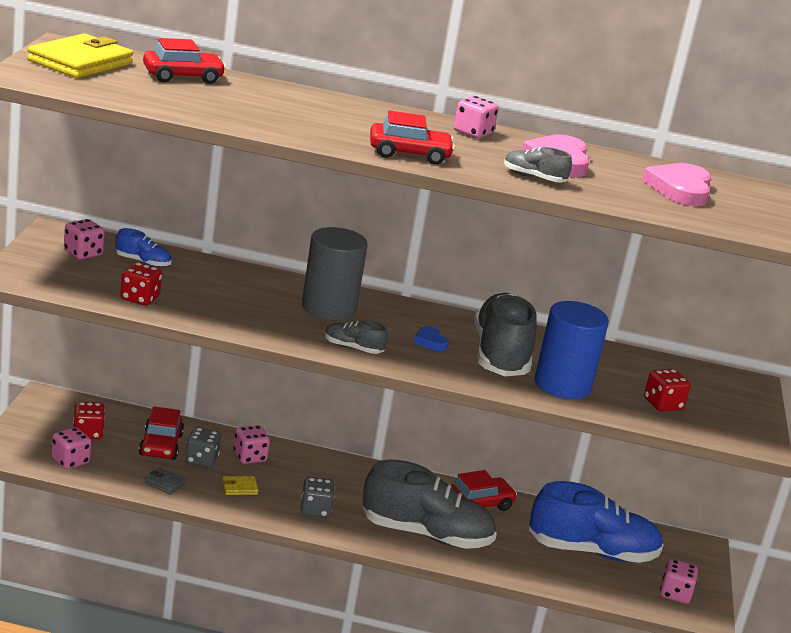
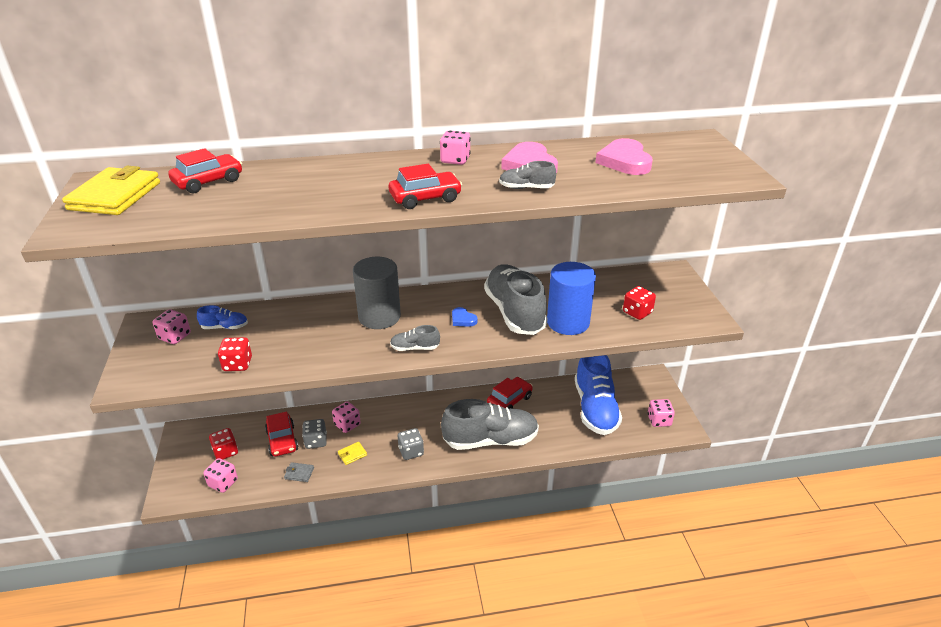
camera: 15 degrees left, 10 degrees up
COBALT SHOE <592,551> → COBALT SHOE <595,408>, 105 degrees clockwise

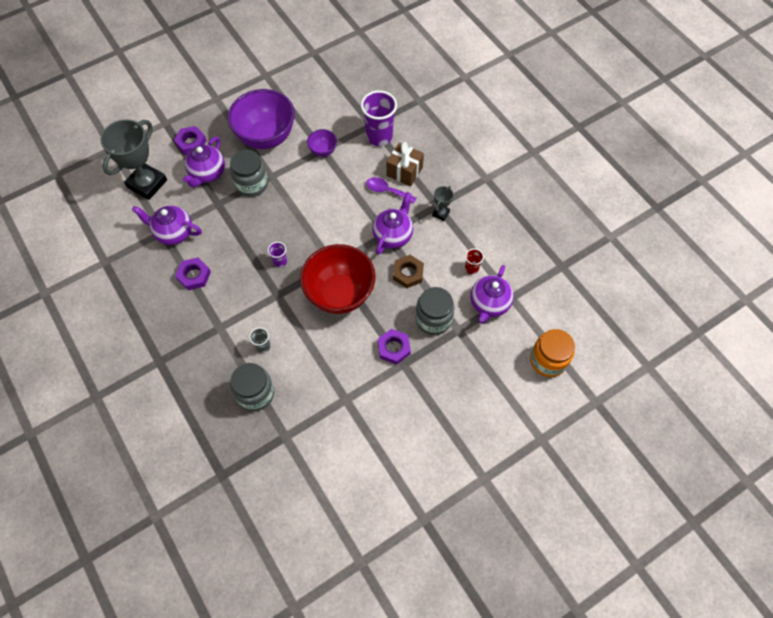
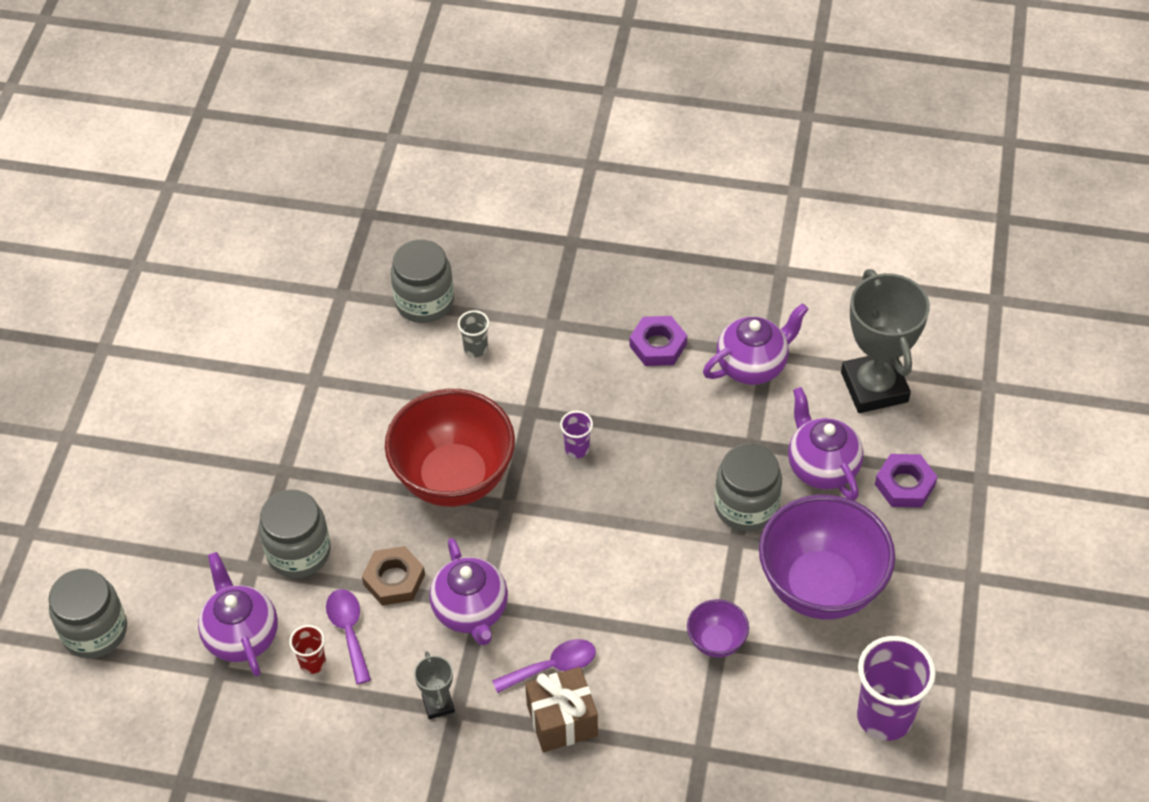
camera: 135 degrees right, 10 degrees down
BRIGHT ORANGE PRESERVE JAR <548,360> → GREY PRESERVE JAR <95,631>
- → VIOLET TEASPOON <349,631>
VIOLET BEAKER <379,137> → VIOLET BEAKER <884,716>, shifted
VIOLET HEXAGON NUT <394,348> → -

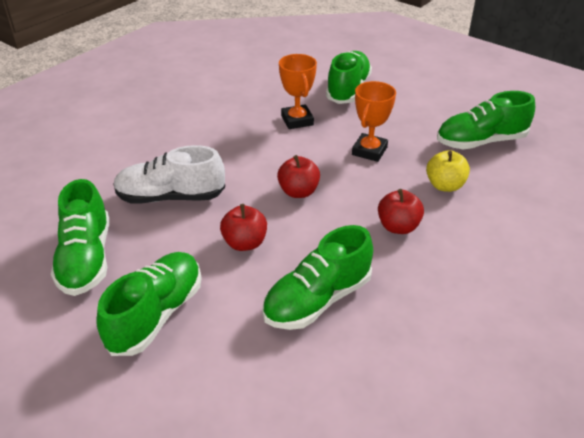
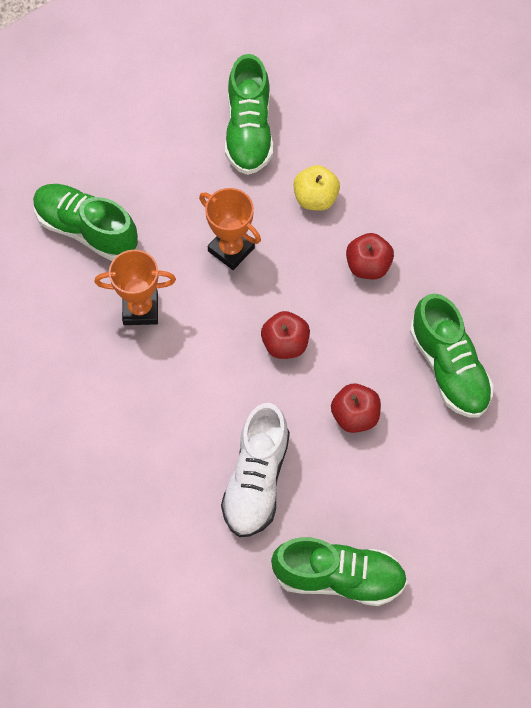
camera: 75 degrees left, 25 degrees up
LEAF-GREEN SHOE <156,314> → -

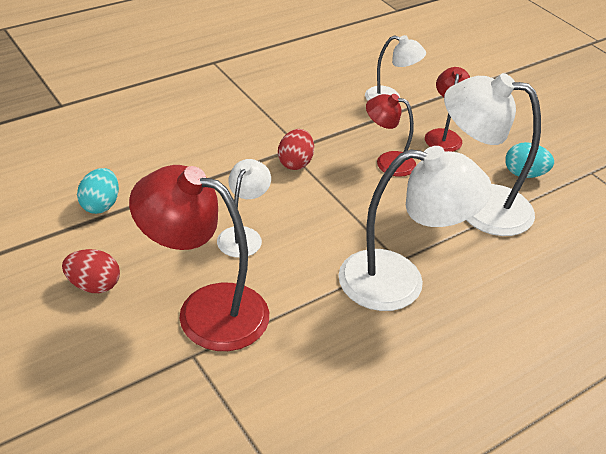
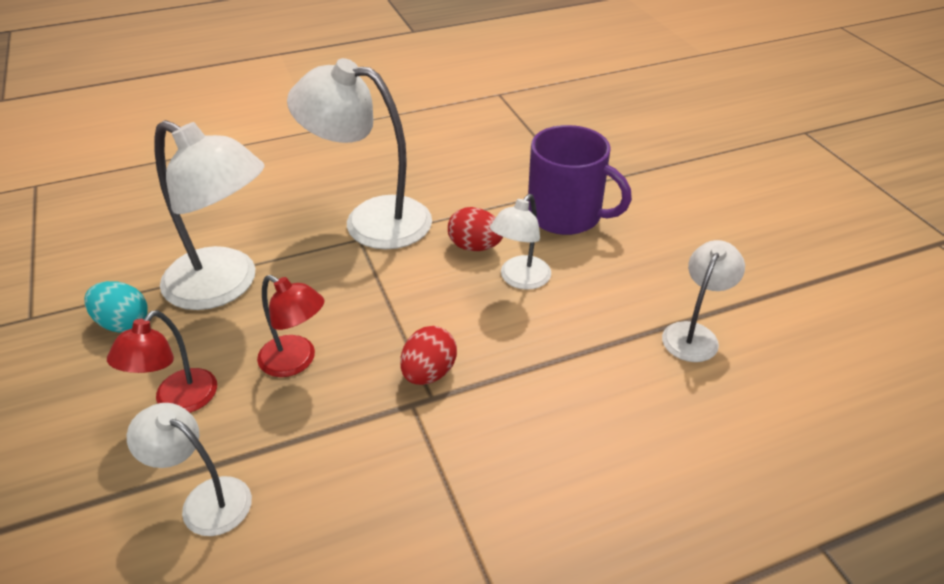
camera: 165 degrees left, 0 degrees up
SCARLET TOY EGG <94,285> → SCARLET TOY EGG <475,246>, shifted
SCARLET DESK LAMP <206,310> → VIOLET COFFEE MUG <566,215>
TEAL TOY EGG <100,205> → PURE WHITE DESK LAMP <694,334>

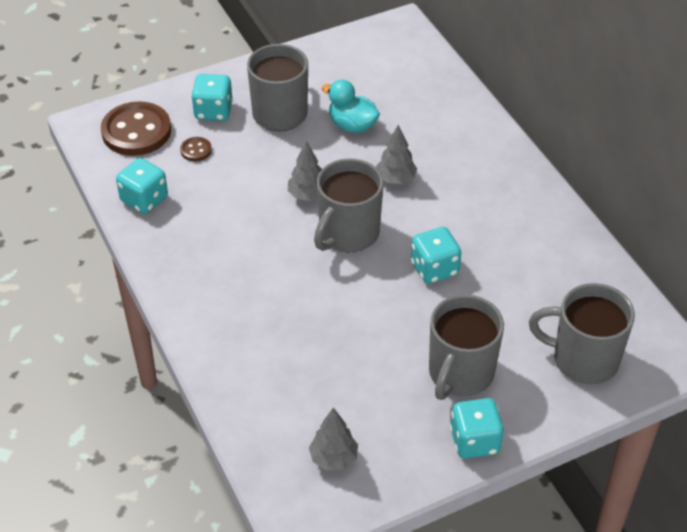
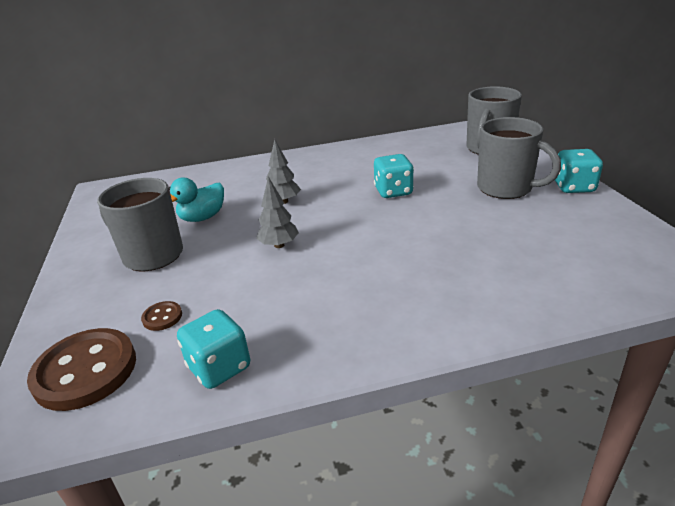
camera: 75 degrees left, 15 degrees down
TEAL DIE <213,111> → -
GREY TOY TREE <333,458> → -
GREY COFFEE MUG <348,234> → -

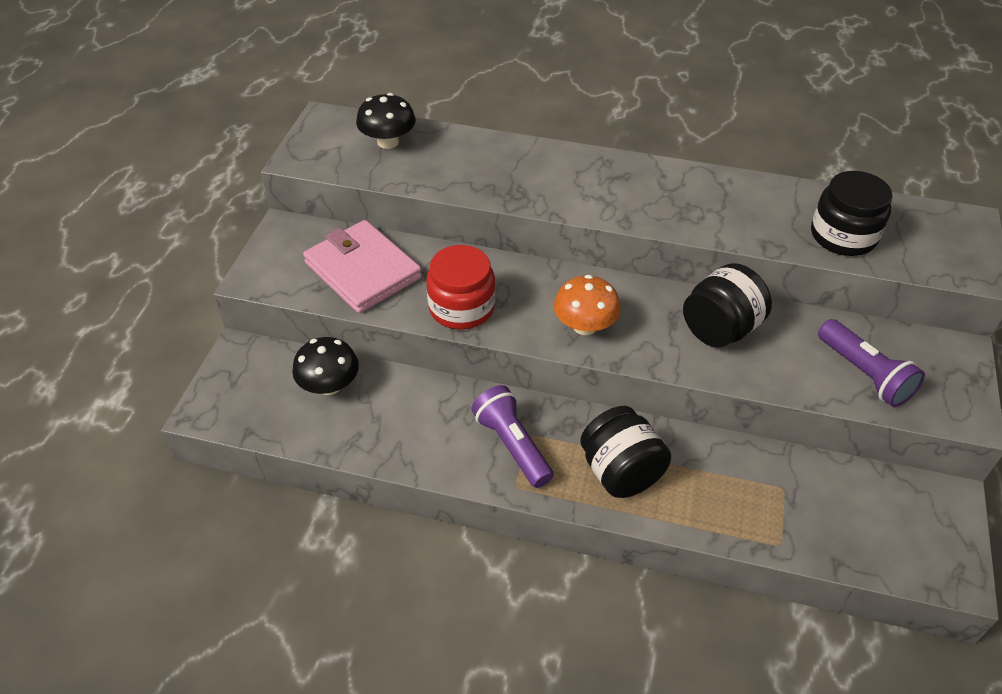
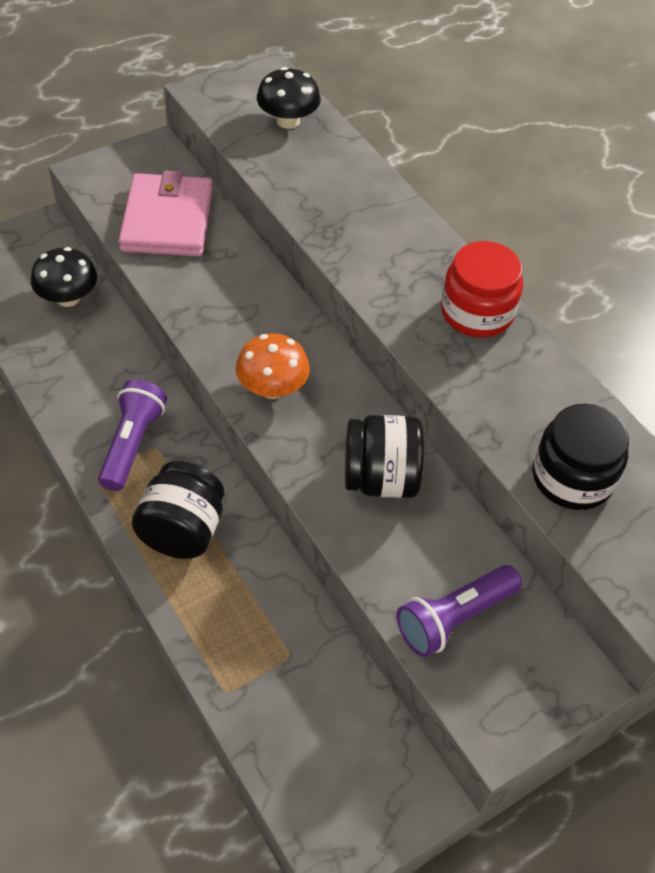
camera: 40 degrees right, 5 degrees up
VIOLET POCKET TORCH <864,374> → VIOLET POCKET TORCH <454,618>, 45 degrees clockwise
SCARLET PRESERVE JAR <461,307> → SCARLET PRESERVE JAR <477,312>, shifted

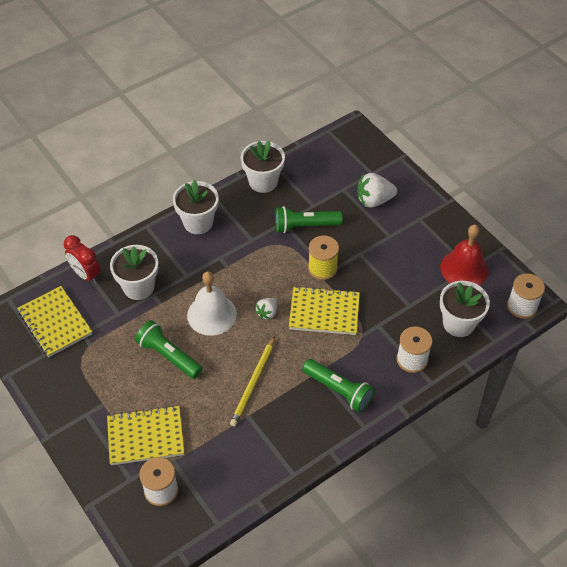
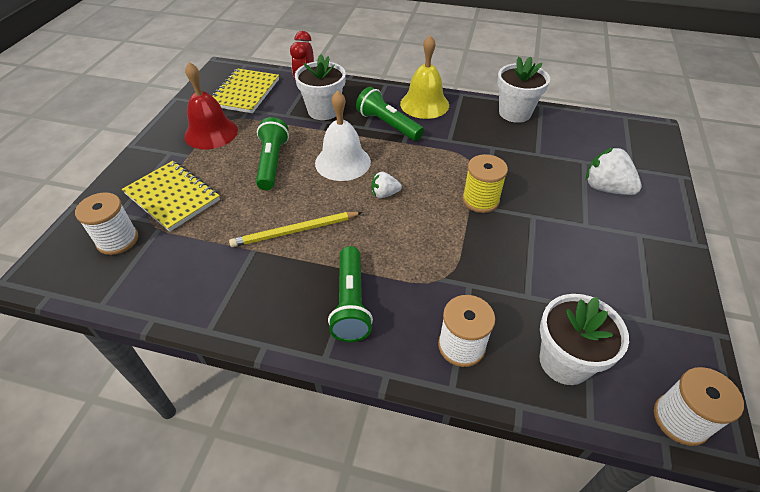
camera: 50 degrees right, 5 degrees down
SCARLET SCHOOL BELL <464,268> → SCARLET SCHOOL BELL <211,133>, shifted
LEAF-GREEN POCKET TORCH <305,226> → LEAF-GREEN POCKET TORCH <388,125>, shifted
PURE WHITE POTTED PLANT <198,222> → BRIGHT YELLOW SCHOOL BELL <424,104>
BRIGHT YELLOW EXERCISE BOOK <324,312> → -

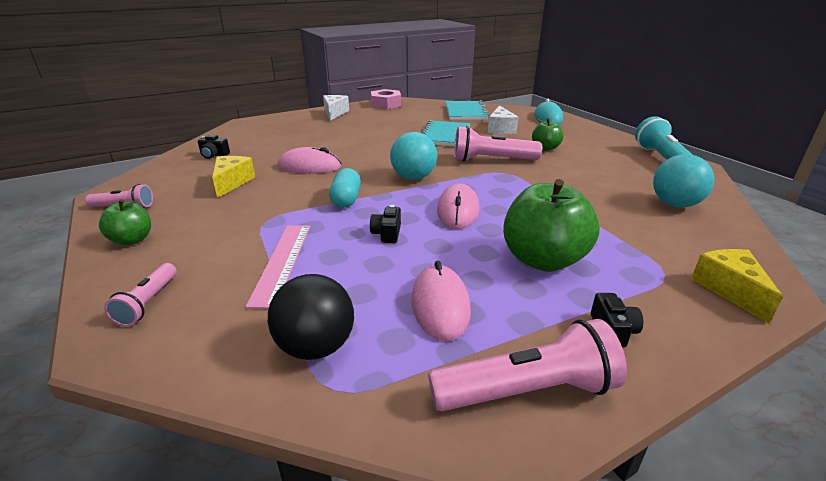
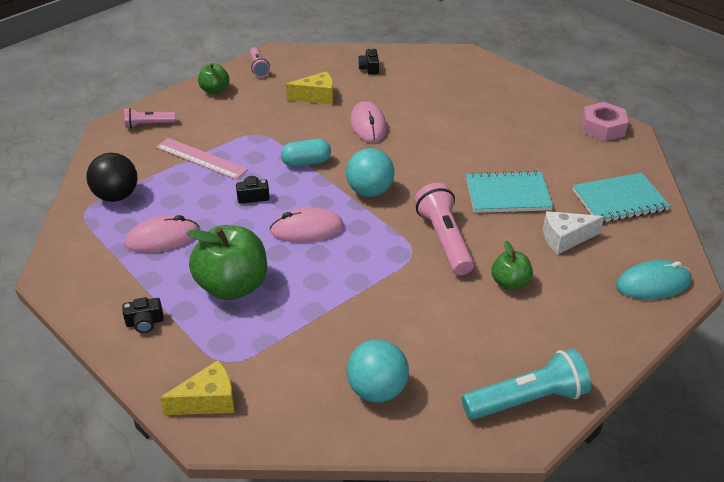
camera: 75 degrees right, 10 degrees up
ROSY RULER <282,262> → ROSY RULER <201,158>, 45 degrees clockwise
PURE WHITE CHEESE WEDGE <334,113> → -
ROSY POCKET TORCH <527,391> → -

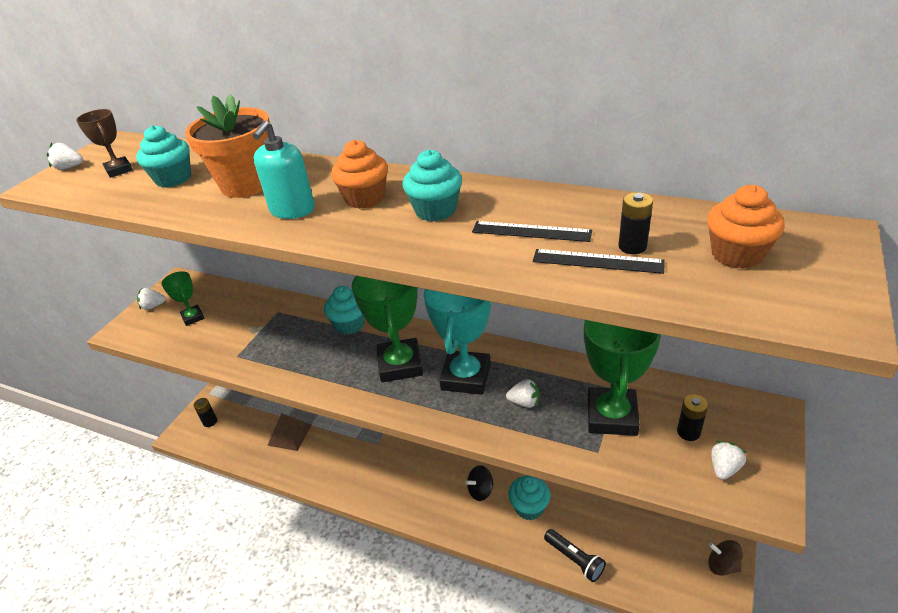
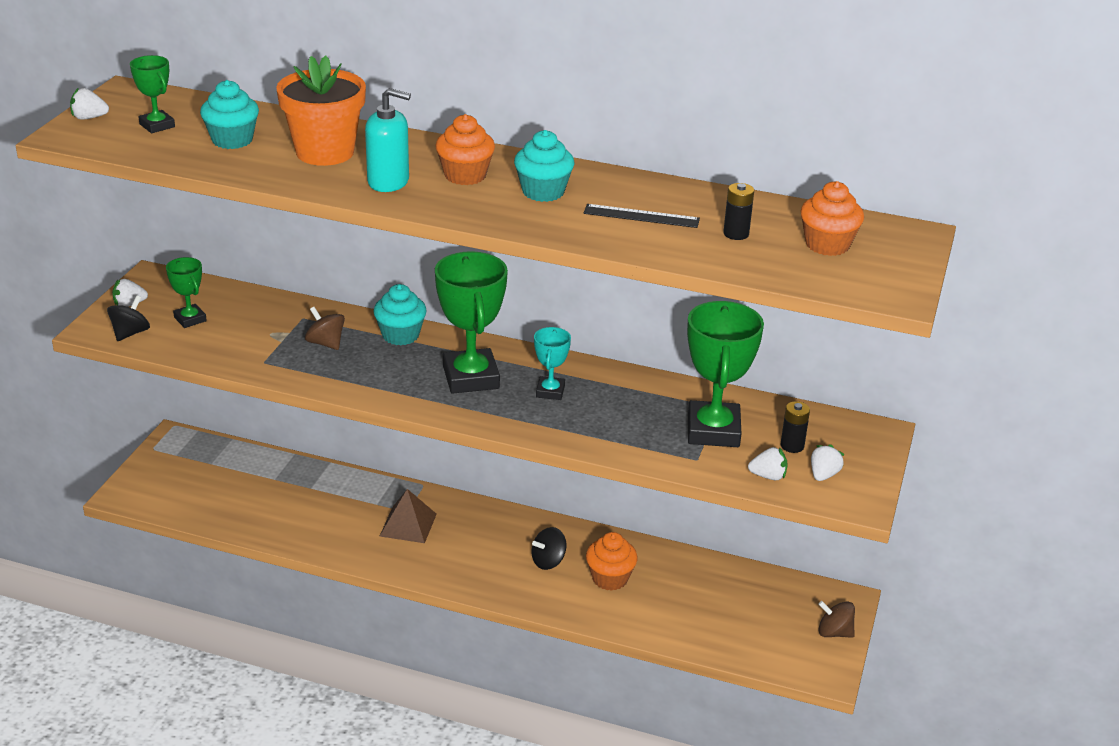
camera: 10 degrees left, 5 degrees down
- → BLACK TOY TOP <130,333>
DARK BROWN PRIZE CUP <119,170> → LEAF-GREEN PRIZE CUP <157,125>
- → DARK BROWN TOY TOP <325,343>
TEAL PUMP BOTTLE <292,210> → TEAL PUMP BOTTLE <388,182>, 90 degrees counterclockwise
DARK BROWN PYRAMID SHAPE <289,435> → DARK BROWN PYRAMID SHAPE <408,525>, shifted
TEAL PRIZE CUP <466,377> → TEAL PRIZE CUP <550,391>, x0.52
TEAL MUFFIN <529,507> → BRIGHT ORANGE MUFFIN <610,578>
PURE WHITE STRAWBERRY <524,402> → PURE WHITE STRAWBERRY <768,476>, shifted
BLACK AA BATTERY <210,421> → -
BLACK RULER <597,261> → -
BLACK POCKET TORCH <574,559> → -

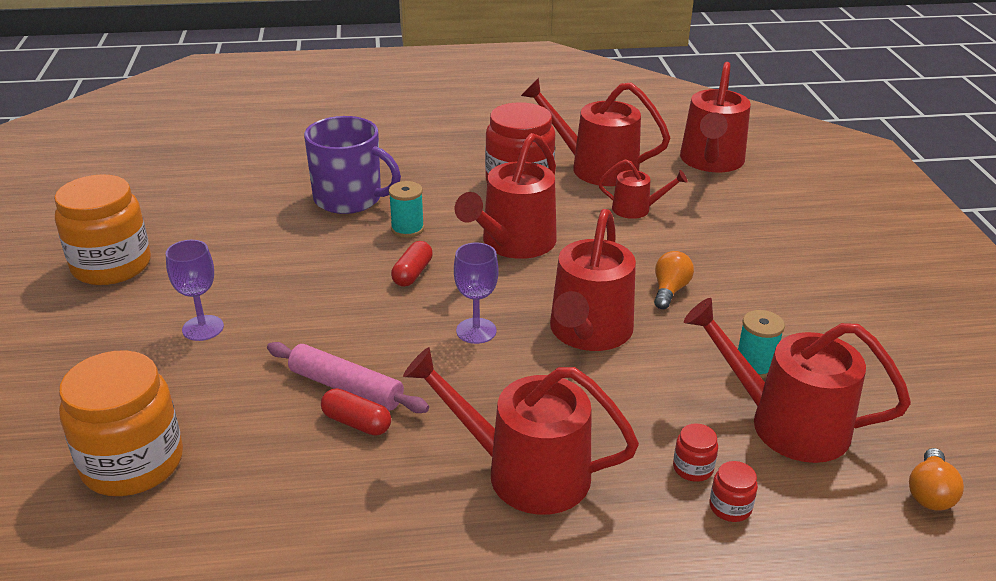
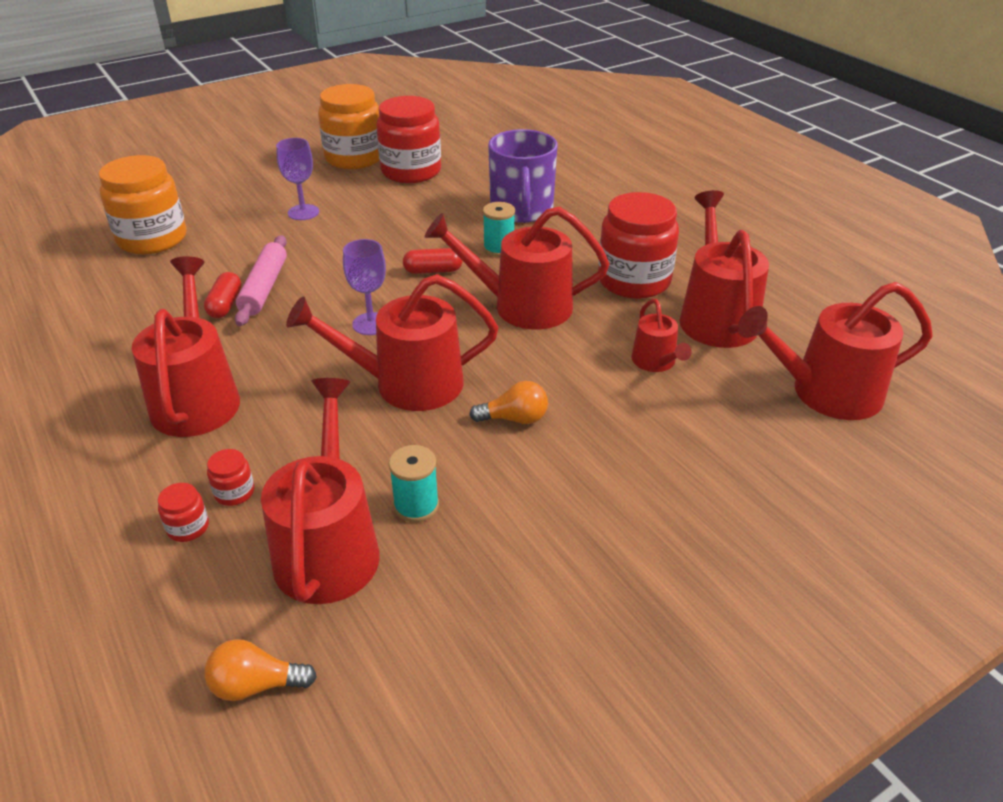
camera: 65 degrees right, 5 degrees up
- → SCARLET PRESERVE JAR <411,171>

